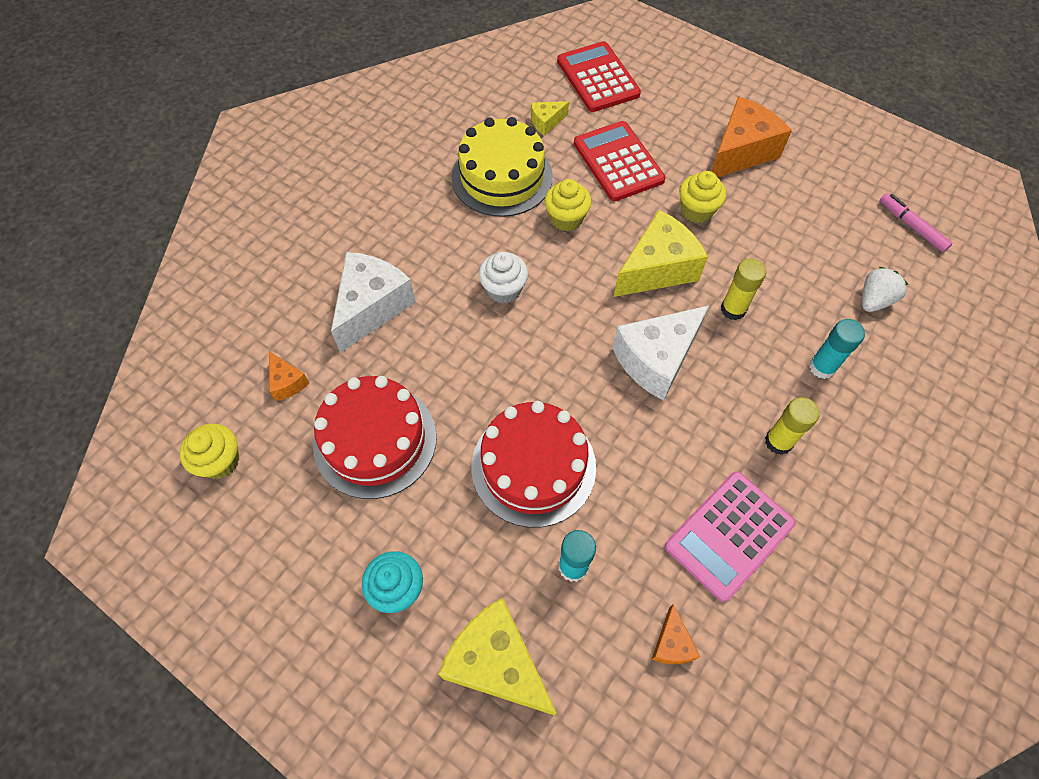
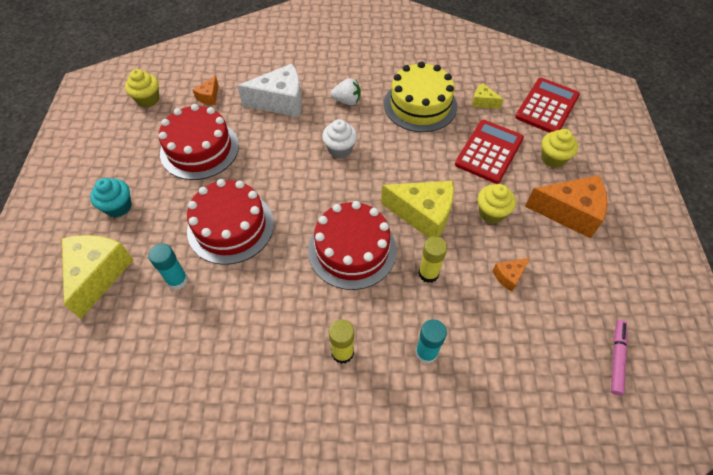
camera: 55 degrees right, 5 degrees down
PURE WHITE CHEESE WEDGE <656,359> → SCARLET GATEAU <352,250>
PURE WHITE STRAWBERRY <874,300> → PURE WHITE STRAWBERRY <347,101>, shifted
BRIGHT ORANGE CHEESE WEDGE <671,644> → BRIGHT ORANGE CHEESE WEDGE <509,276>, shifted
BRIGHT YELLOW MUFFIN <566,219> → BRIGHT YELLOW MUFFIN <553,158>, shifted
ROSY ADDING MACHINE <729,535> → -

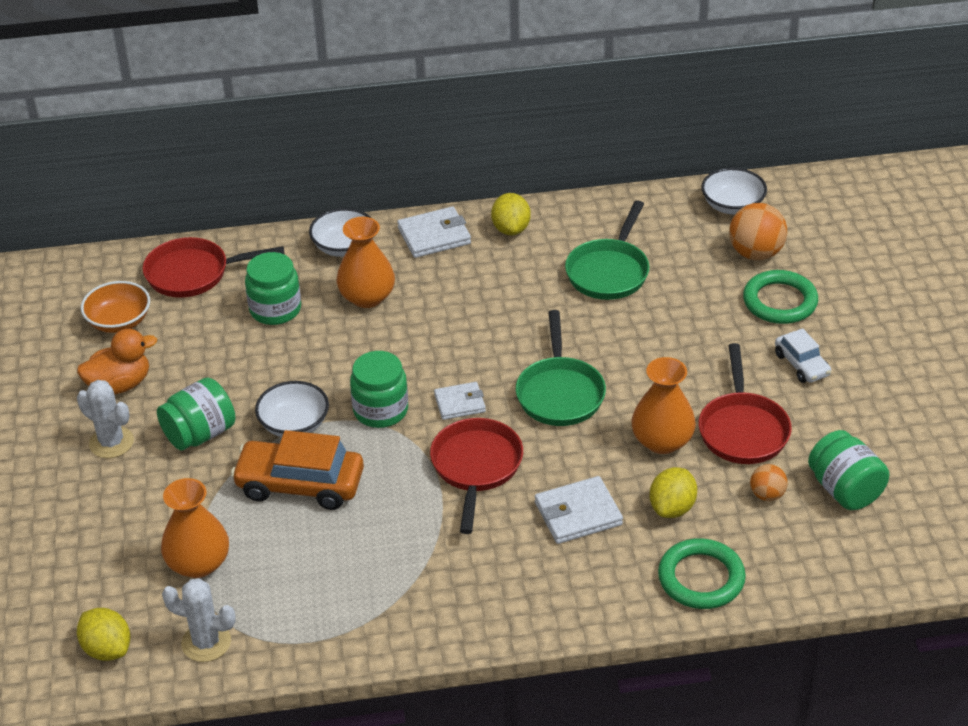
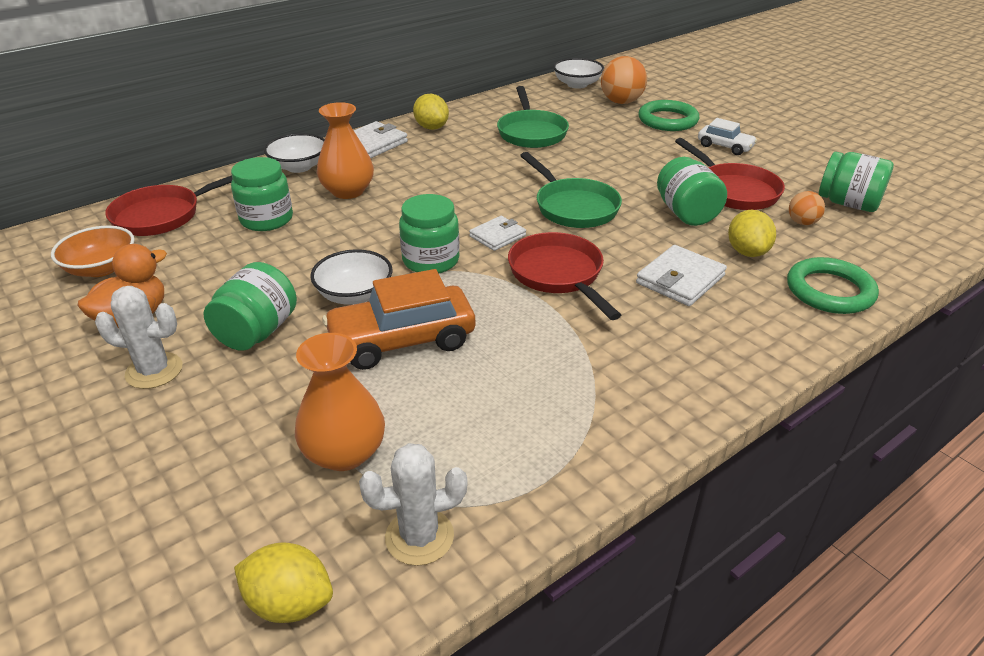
camera: 30 degrees left, 5 degrees down
BRIGHT ORANGE FLOWER VASE <662,441> → LEAF-GREEN PRESERVE JAR <686,213>

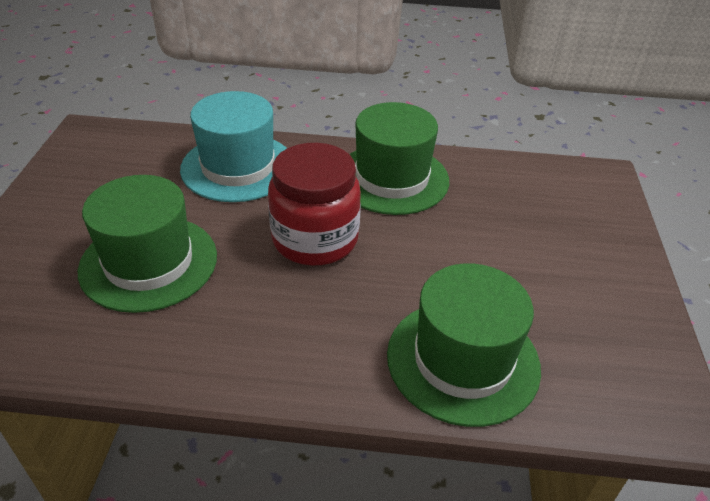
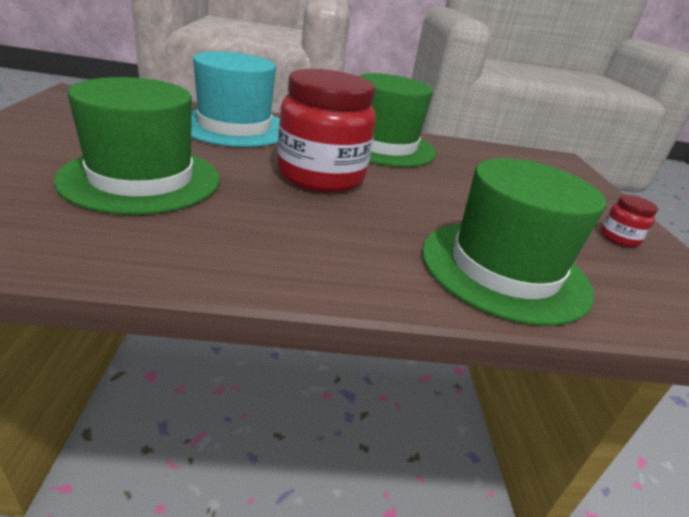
camera: 10 degrees left, 10 degrees down
- → SCARLET PRESERVE JAR <619,238>

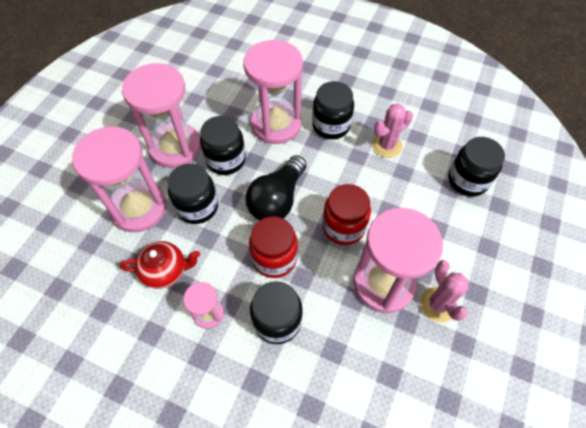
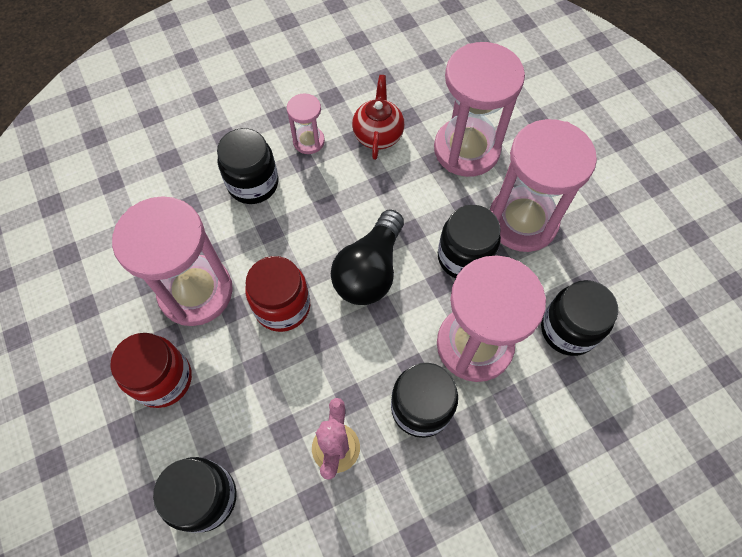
camera: 130 degrees right, 5 degrees up
SCARLET PRESERVE JAR <274,258> → SCARLET PRESERVE JAR <163,379>, shifted
BLACK BULB <277,199> → BLACK BULB <370,270>, 135 degrees counterclockwise
SCARLET TEAPOT <166,271> → SCARLET TEAPOT <378,134>, 150 degrees clockwise
BLACK PRESERVE JAR <197,207> → BLACK PRESERVE JAR <568,329>, shifted
ROSY CACTUS <438,304> → -

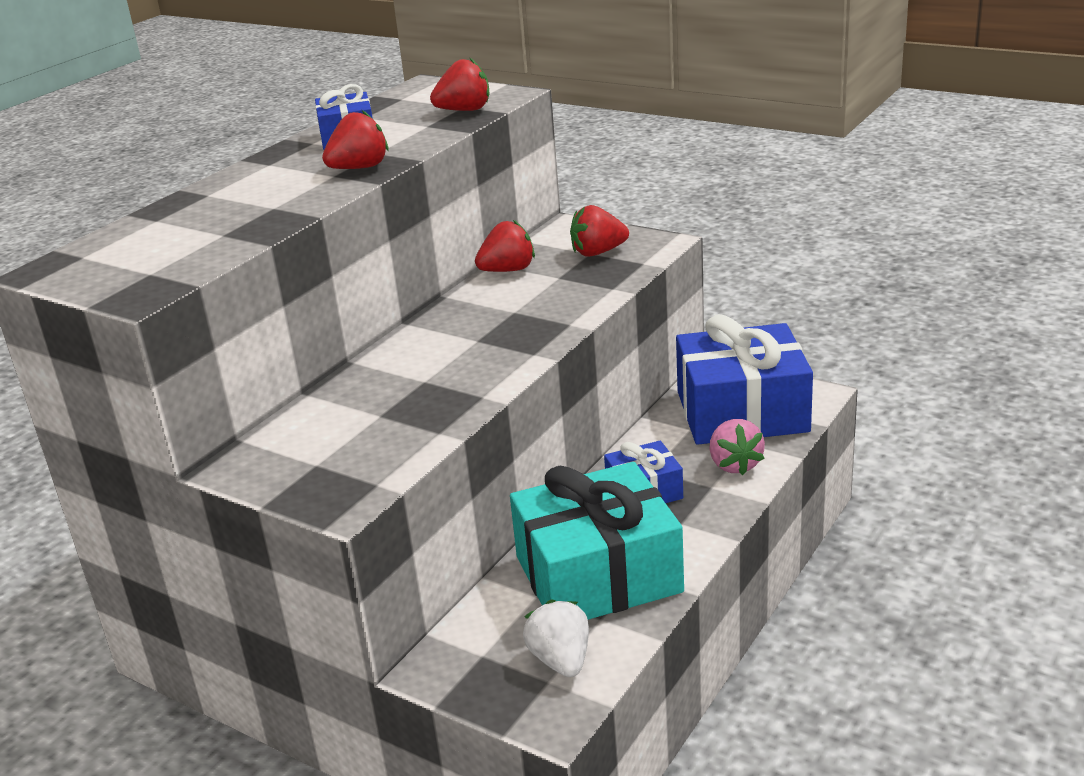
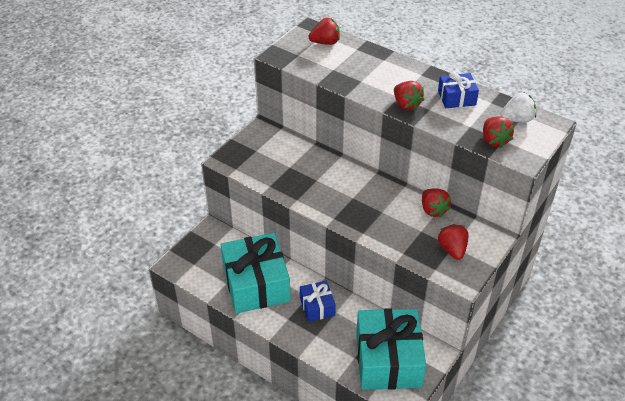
camera: 90 degrees right, 15 degrees up
- → SCARLET STRAWBERRY <325,42>
COBALT WRAPPED GIFT <742,412> → TEAL WRAPPED GIFT <388,360>
PURE WHITE STRAWBERRY <561,660> → PURE WHITE STRAWBERRY <517,119>, shifted
ROSY STRAWBERRY <734,464> → -

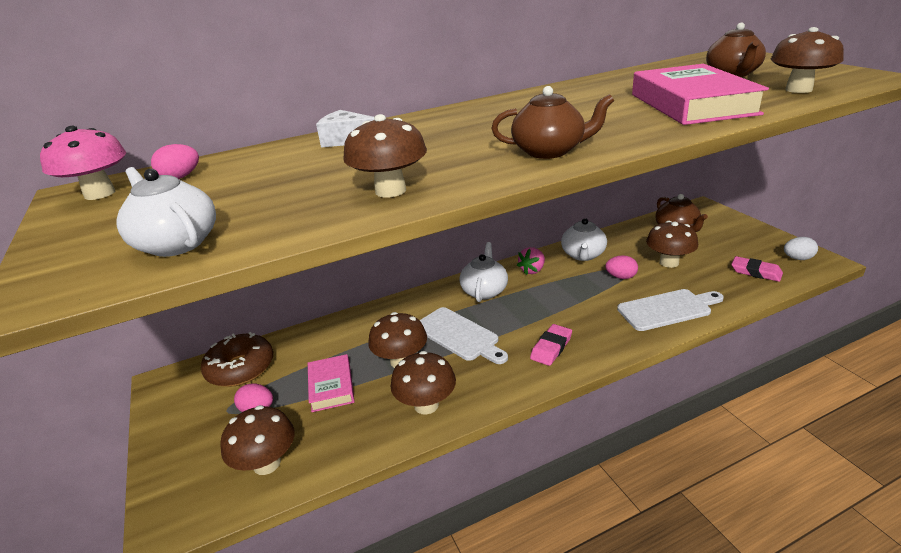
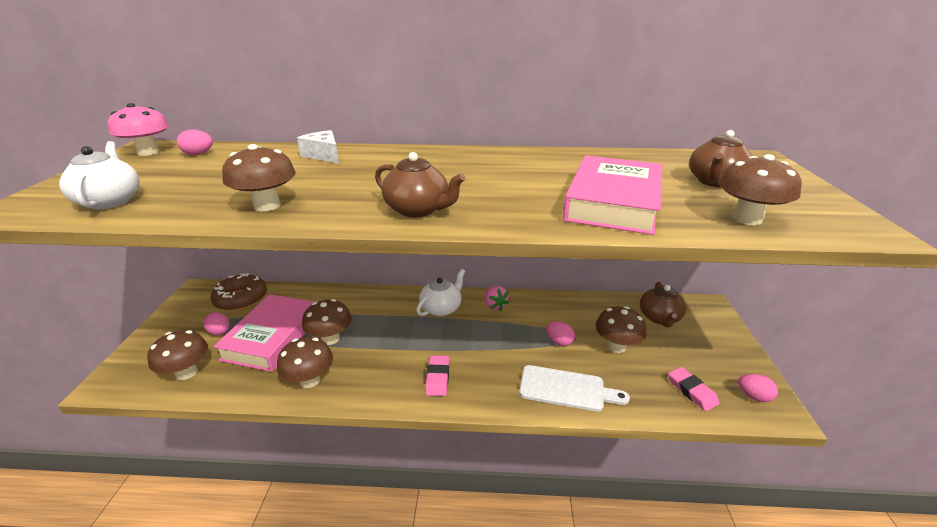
camera: 25 degrees right, 0 degrees up
ROSY HARDCOVER <331,386> → ROSY HARDCOVER <272,337>, x1.81
ROSY GUM ERASER <551,348> → ROSY GUM ERASER <437,378>, 60 degrees counterclockwise
ROSY STRAWBERRY <532,270> → ROSY STRAWBERRY <495,306>, 90 degrees counterclockwise
PURE WHITE TOY EGG <797,258> → ROSY TOY EGG <753,396>
PURE WHITE CUTTING BOARD <459,335> → -
PURE WHITE TEAPOT <583,255> → -

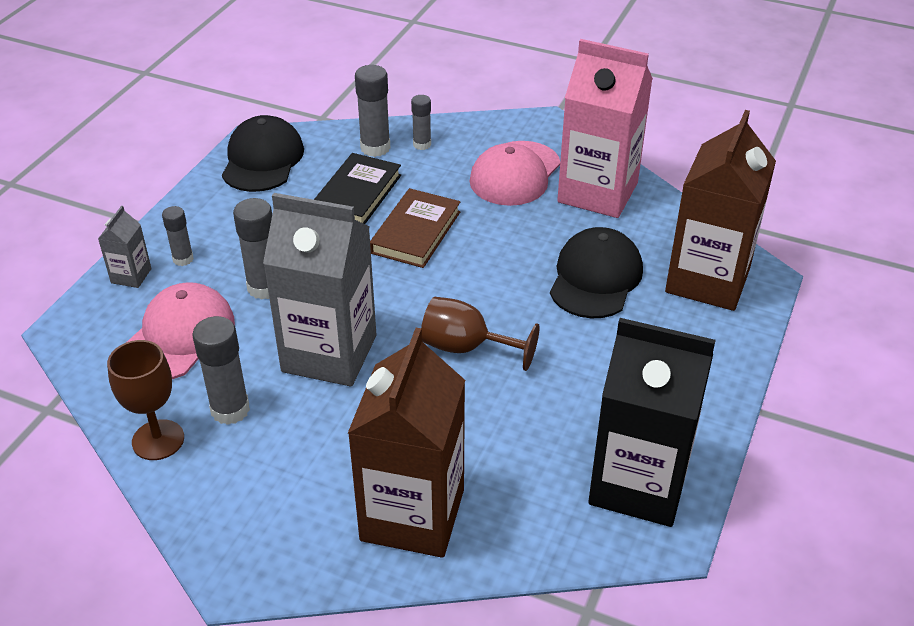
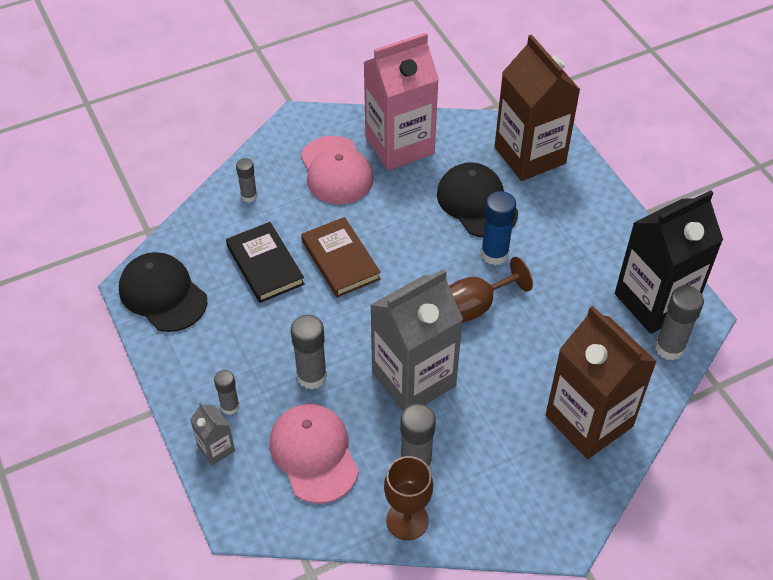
camera: 50 degrees left, 10 degrees up
- → COBALT STICK OF GLUE <494,254>
GREY STICK OF GLUE <375,148> → GREY STICK OF GLUE <669,348>, shifted

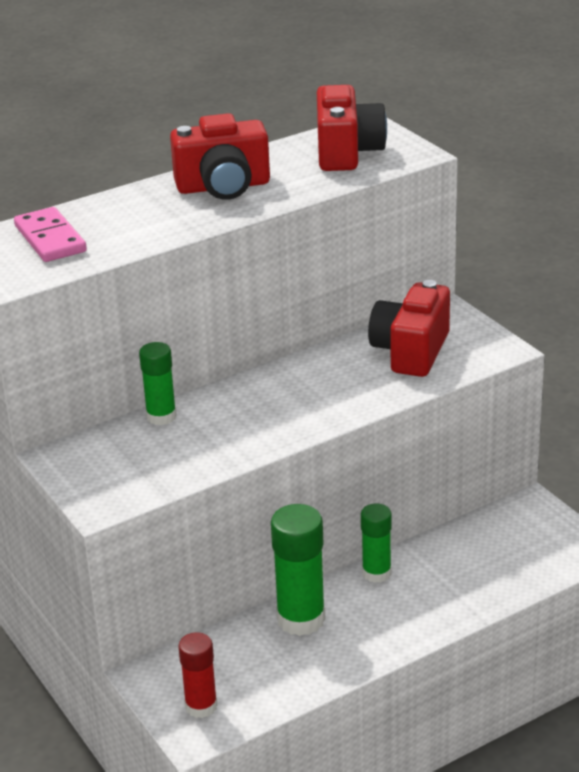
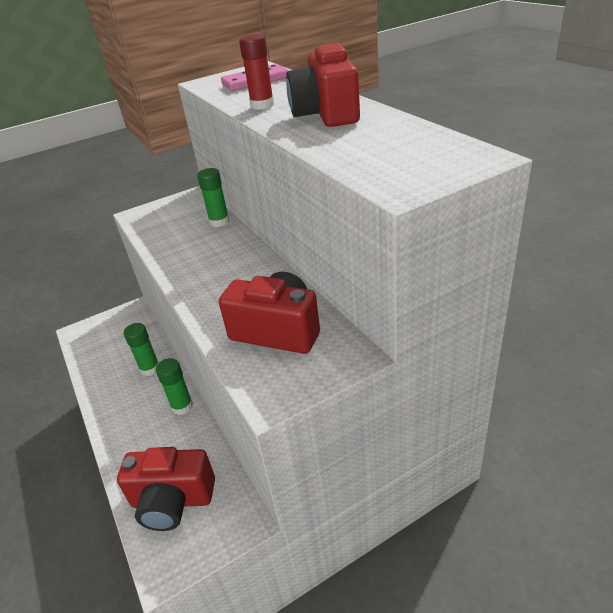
camera: 95 degrees right, 5 degrees up
SCARLET CAMERA <347,152> → SCARLET CAMERA <172,501>, shifted
LEAF-GREEN STICK OF GLUE <301,619> → LEAF-GREEN STICK OF GLUE <150,368>, x0.63
SCARLET STICK OF GLUE <201,706> → SCARLET STICK OF GLUE <262,105>, shifted

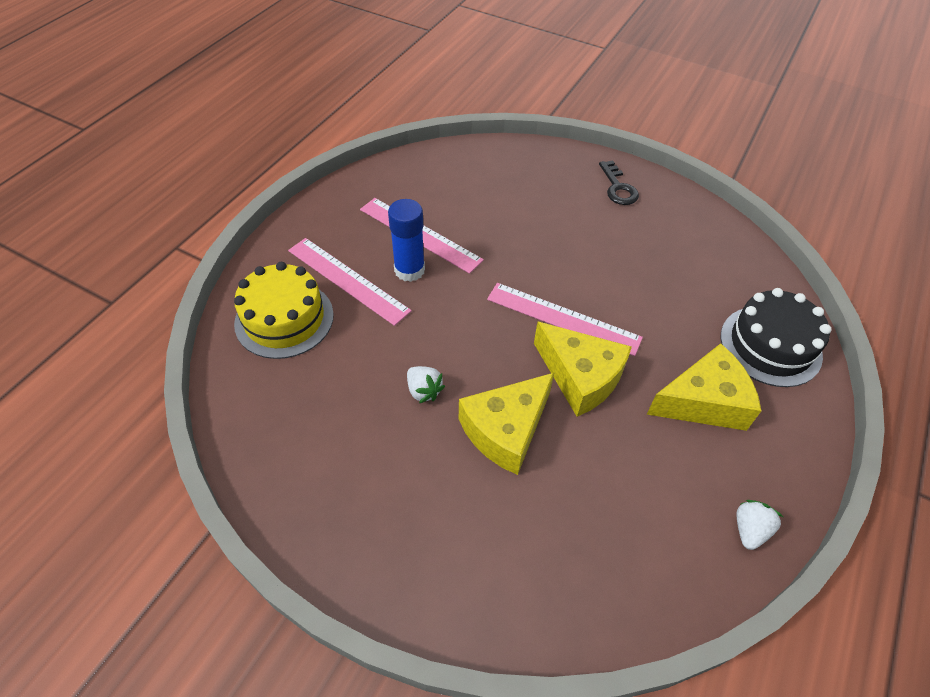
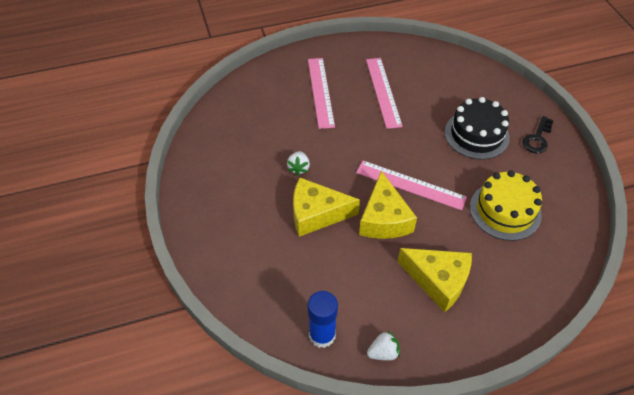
camera: 45 degrees right, 0 degrees up
COBALT STICK OF GLUE <409,270> → COBALT STICK OF GLUE <322,335>, shifted
ROSY RULER <563,318> → ROSY RULER <410,185>, 45 degrees counterclockwise
BLACK GATEAU <770,345> → BLACK GATEAU <476,134>, shifted
BRIGHT YELLOW GATEAU <284,319> → BRIGHT YELLOW GATEAU <505,211>, shifted

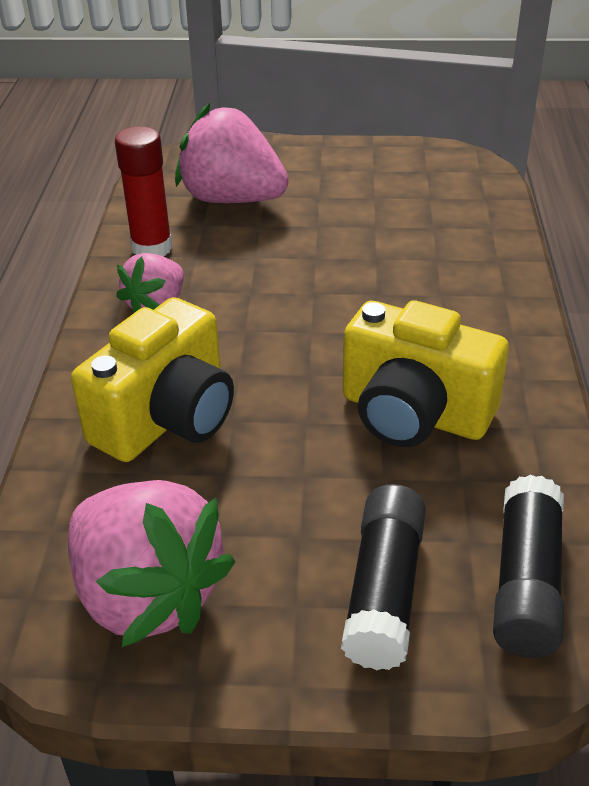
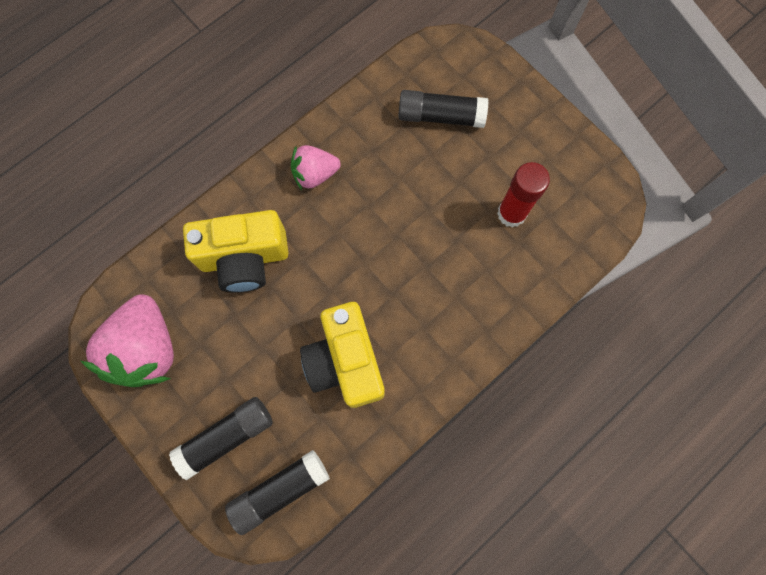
camera: 45 degrees right, 35 degrees up
ROSY STRAWBERRY <232,199> → BLACK STICK OF GLUE <441,116>
SCARLET STICK OF GLUE <152,248> → SCARLET STICK OF GLUE <511,213>, shifted

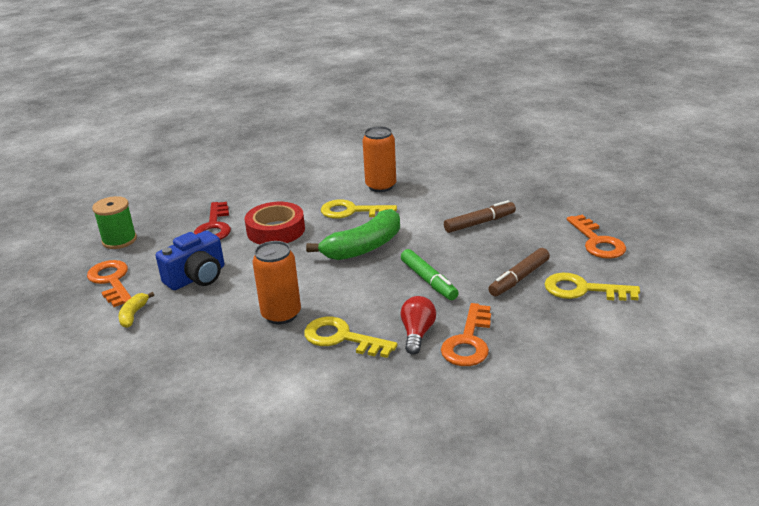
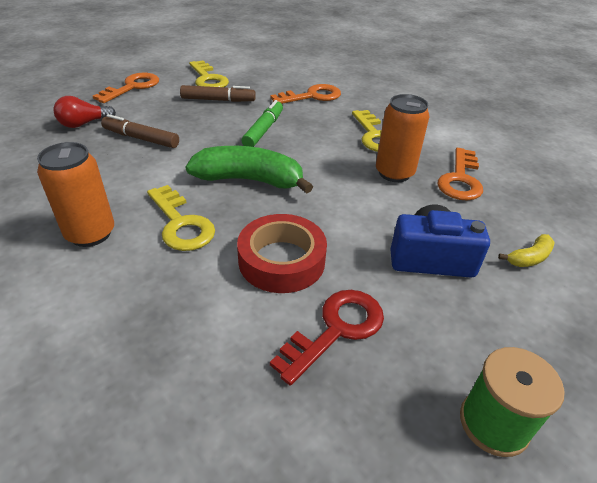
camera: 135 degrees left, 10 degrees up
SCARLET BULB <417,333> → SCARLET BULB <84,124>, shifted
BRIGHT ORANGE KEY <111,281> → BRIGHT ORANGE KEY <460,179>, shifted

